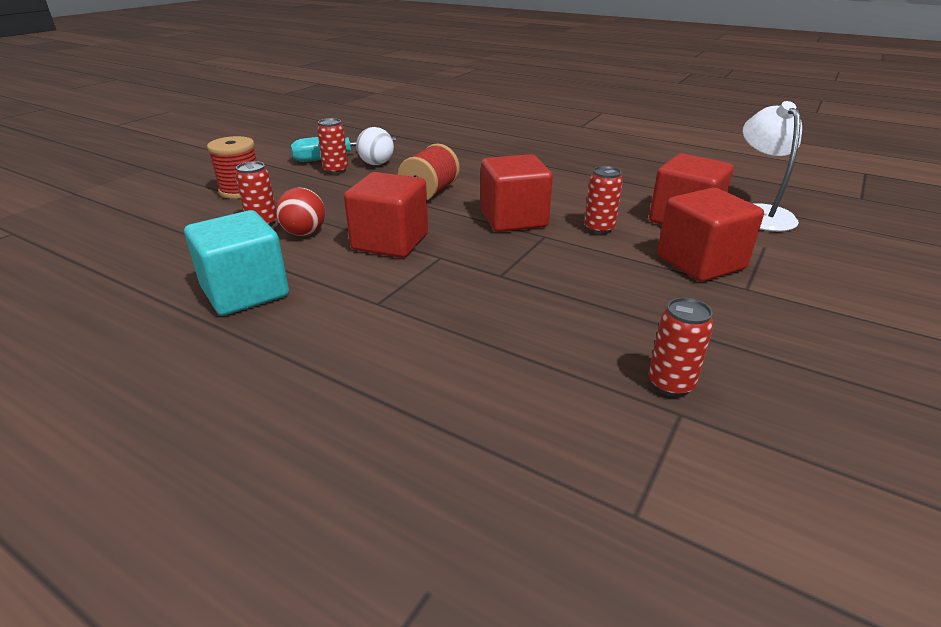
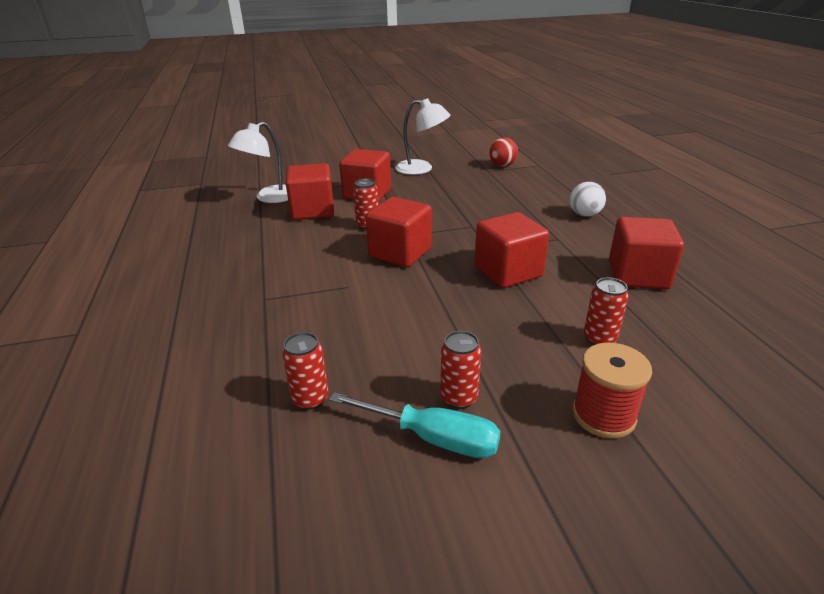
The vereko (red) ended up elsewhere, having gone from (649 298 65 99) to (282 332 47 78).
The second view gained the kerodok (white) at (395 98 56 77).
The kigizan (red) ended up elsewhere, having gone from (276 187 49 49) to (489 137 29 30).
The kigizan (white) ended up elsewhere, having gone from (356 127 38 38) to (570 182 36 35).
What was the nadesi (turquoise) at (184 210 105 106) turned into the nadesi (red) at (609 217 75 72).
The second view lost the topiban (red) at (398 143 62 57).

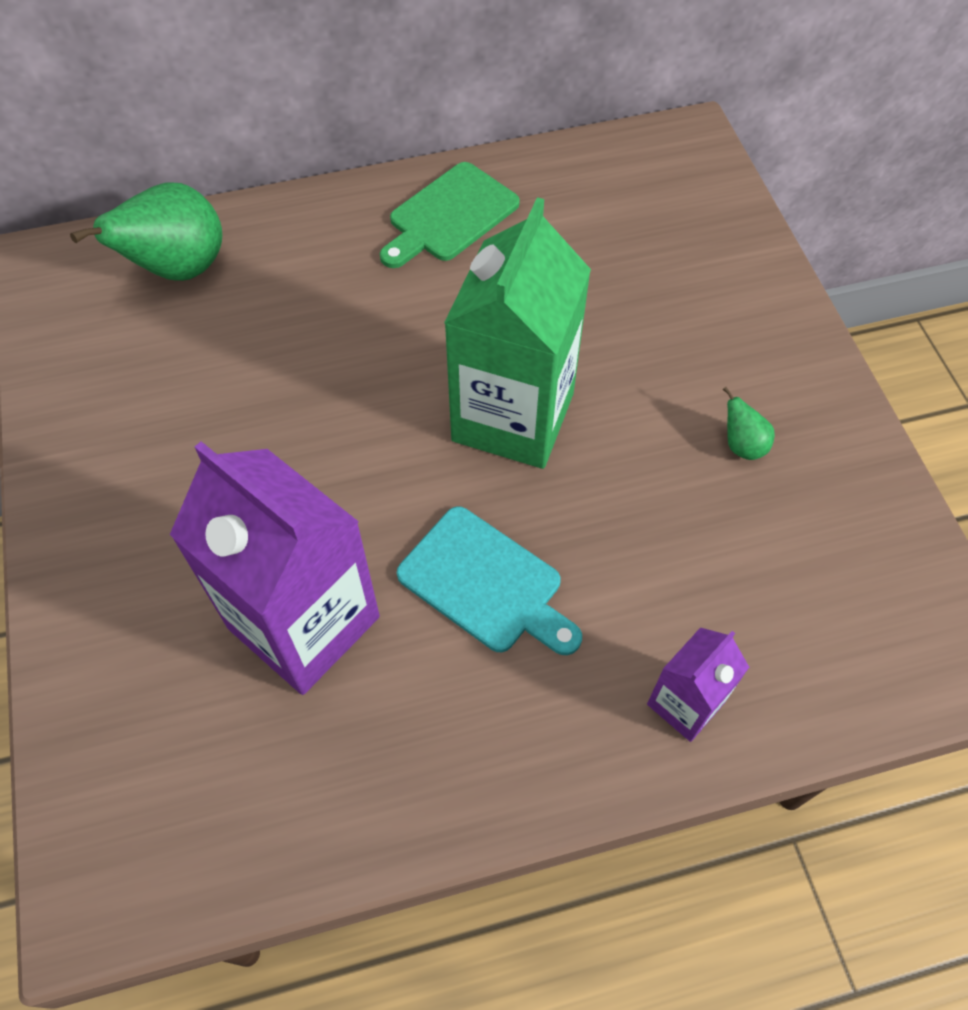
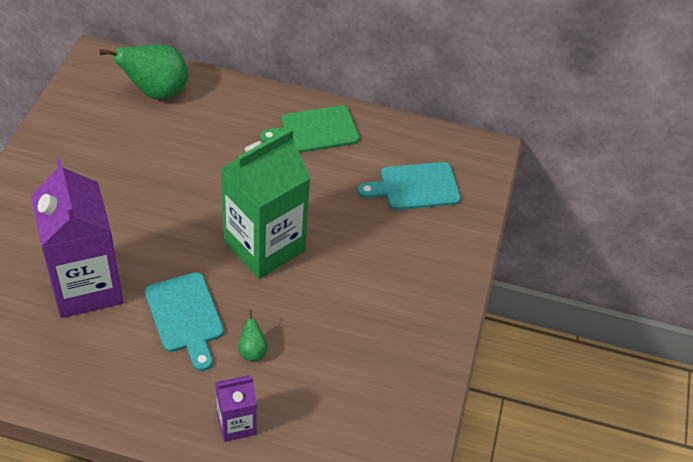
The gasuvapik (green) ended up elsewhere, having gone from (723 387 52 73) to (238 309 30 52).
The second view gained the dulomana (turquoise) at (358 162 103 48).

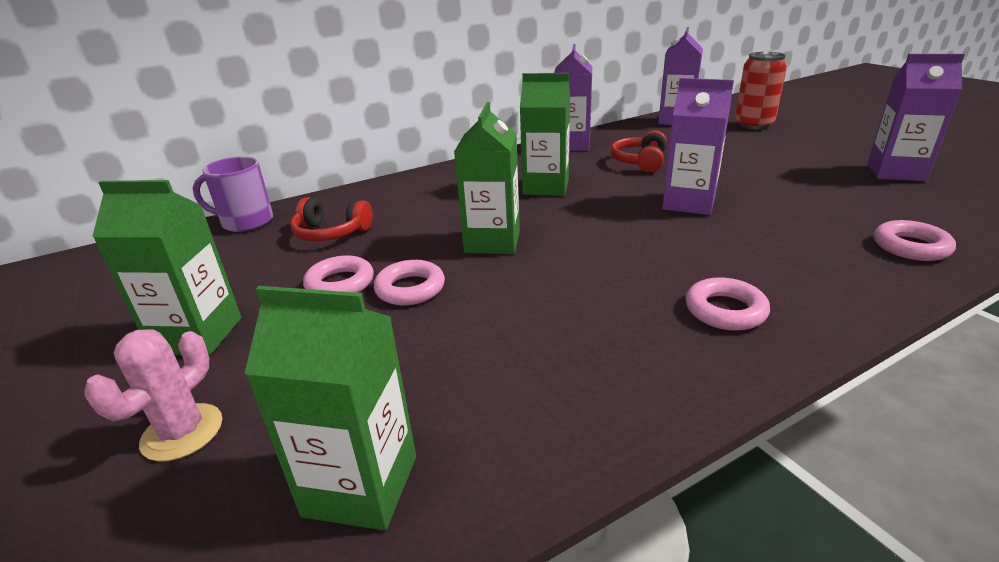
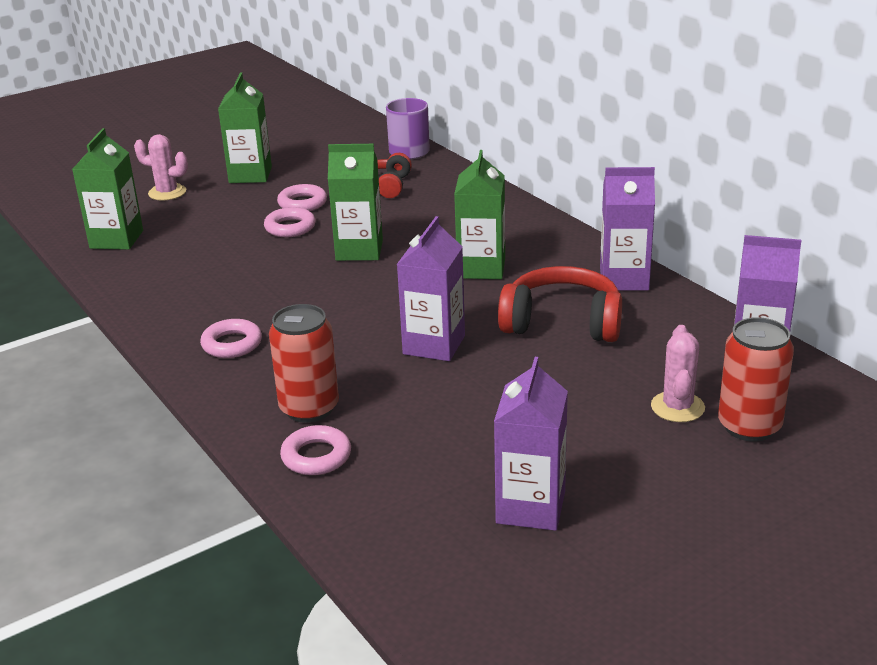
The second view gained the vereko (red) at (269 304 70 119).
The size of the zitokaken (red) at (611 130 56 42) changed by a factor of 1.57.
The second view gained the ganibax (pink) at (651 325 54 97).

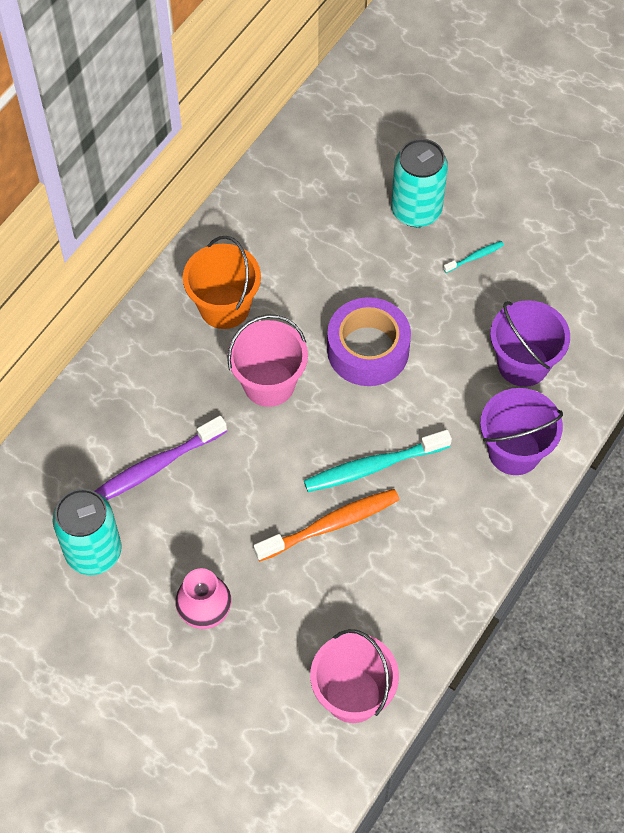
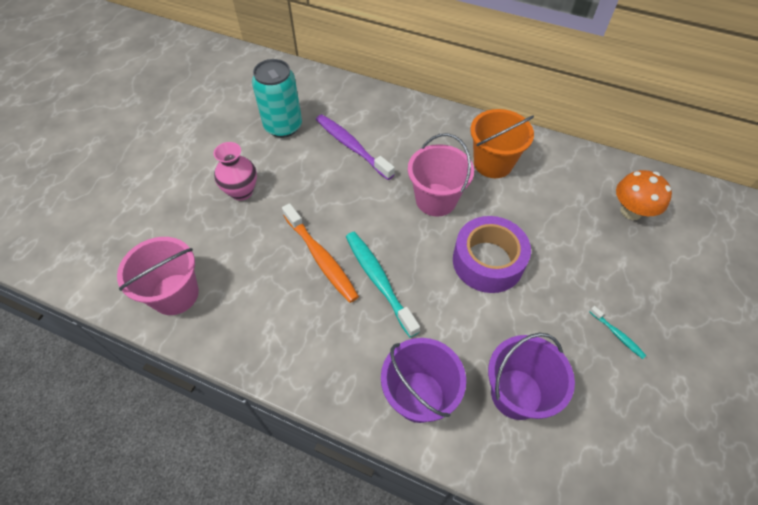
The second view gained the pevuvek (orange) at (616 170 56 50).
The second view lost the vereko (turquoise) at (391 139 57 88).

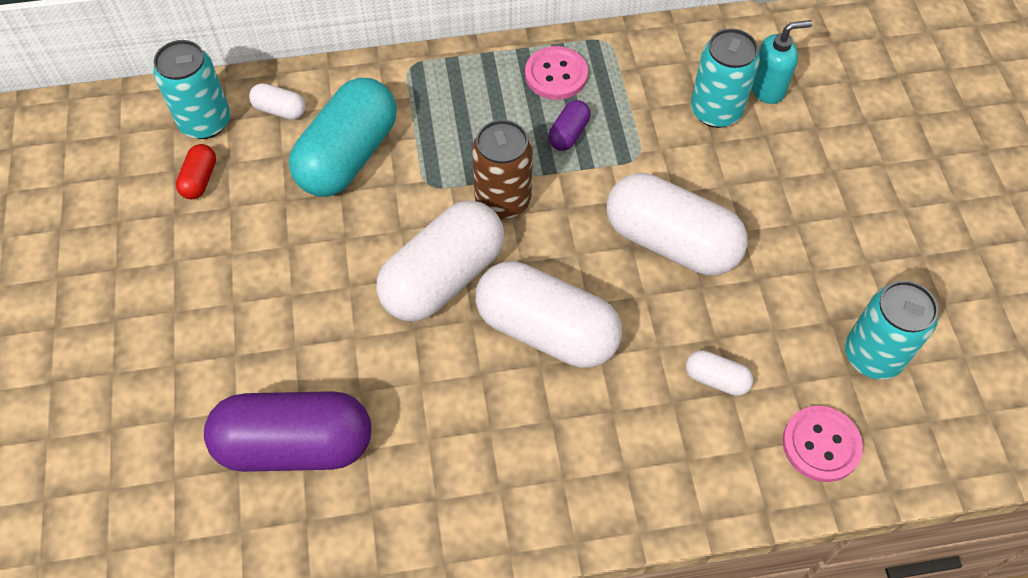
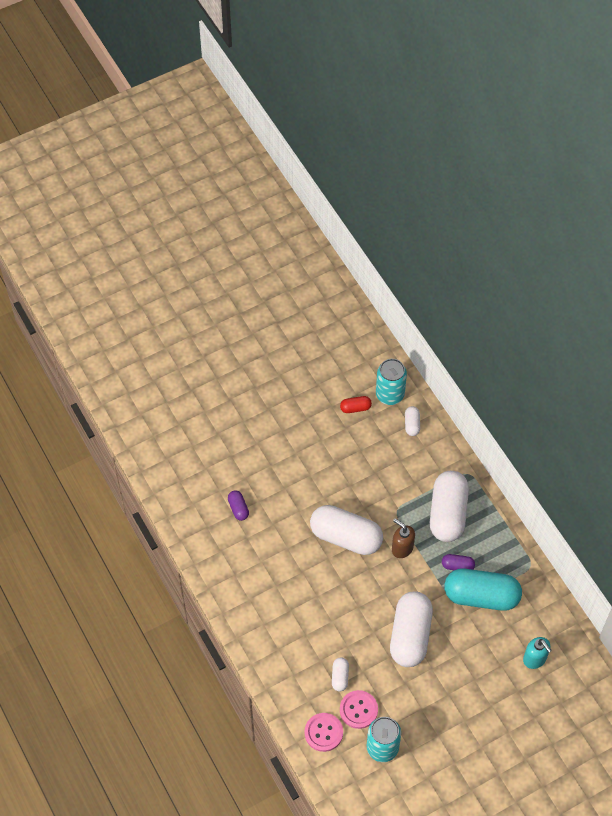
The size of the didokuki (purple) at (204 391 167 81) changed by a factor of 0.44.
The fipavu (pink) ended up elsewhere, having gone from (525 46 63 54) to (340 690 38 39).
Where the vereko (brown) stood at (472 120 61 99), the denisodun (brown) came to stand at (392 518 23 40).
The didokuki (white) ended up elsewhere, having gone from (475 261 147 107) to (430 471 39 71).
The didokuki (turquoise) ended up elsewhere, having gone from (289 78 108 119) to (444 569 78 42).
The second view lost the vereko (turquoise) at (691 28 69 100).

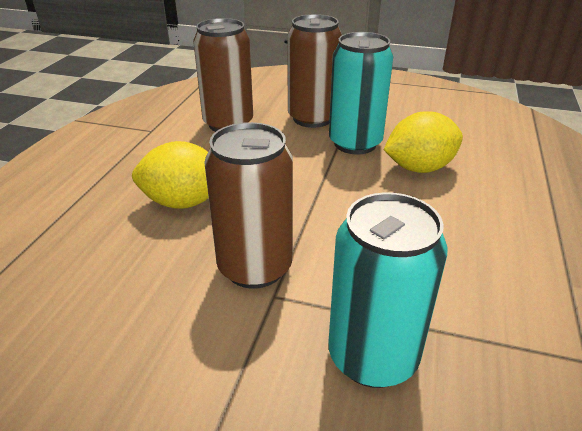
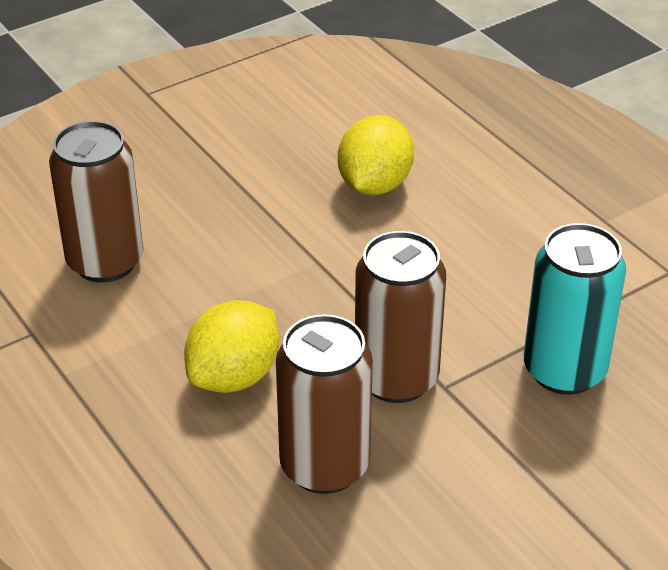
The vereko (brown) ended up elsewhere, having gone from (287 14 55 114) to (276 314 97 180).
The second view lost the vereko (turquoise) at (329 32 64 122).

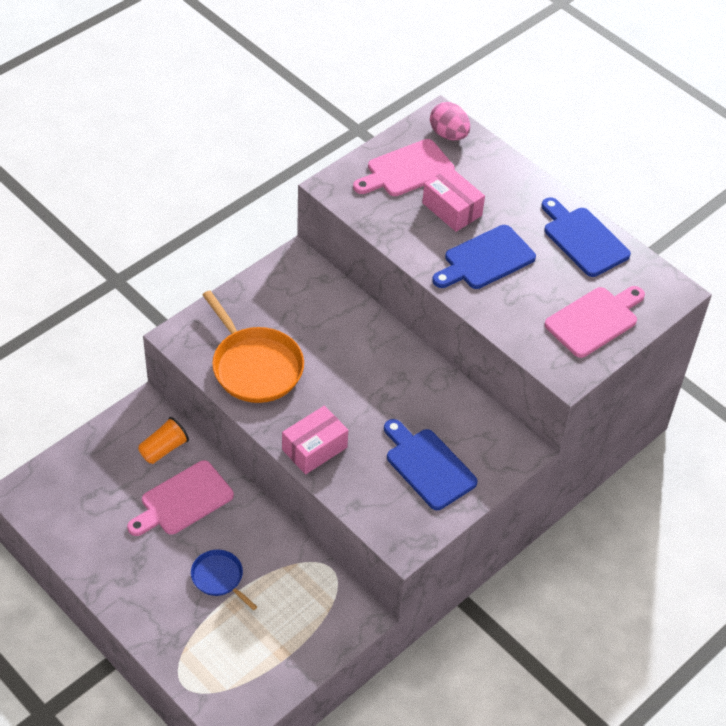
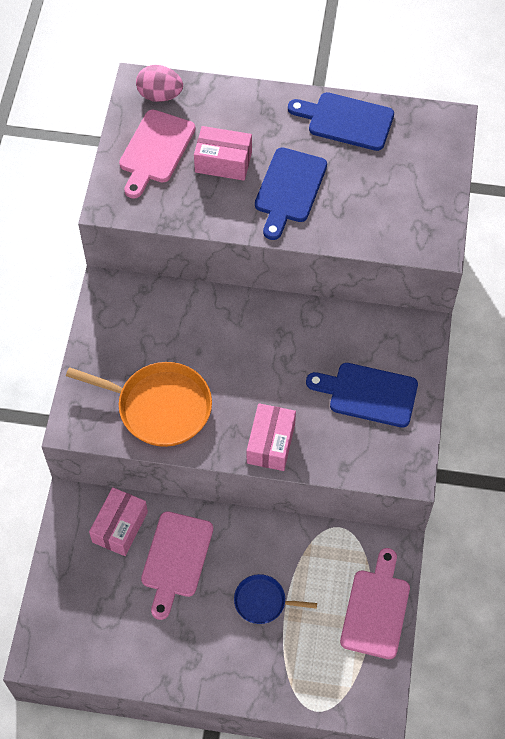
Where the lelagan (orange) stood at (138 417 51 47), the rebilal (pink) came to stand at (89 487 59 69).
The dulomana (pink) ended up elsewhere, having gone from (544 286 101 72) to (340 548 70 111).

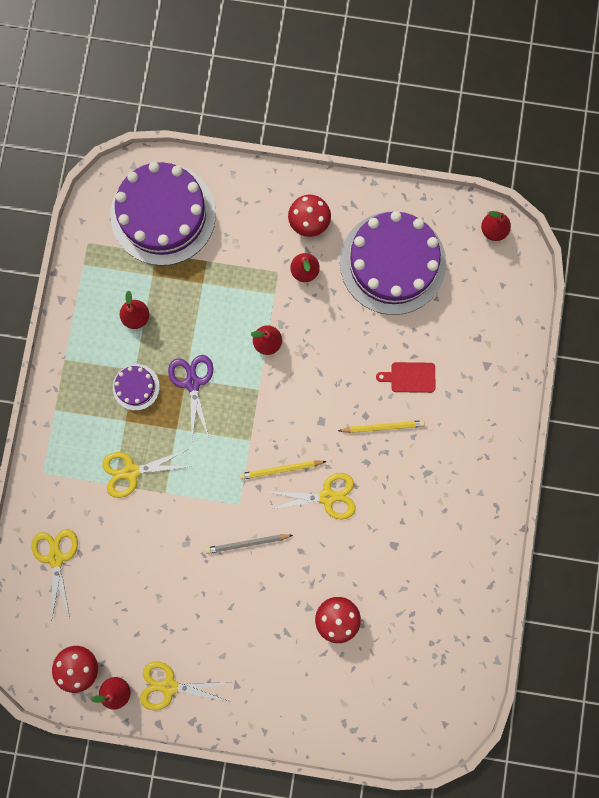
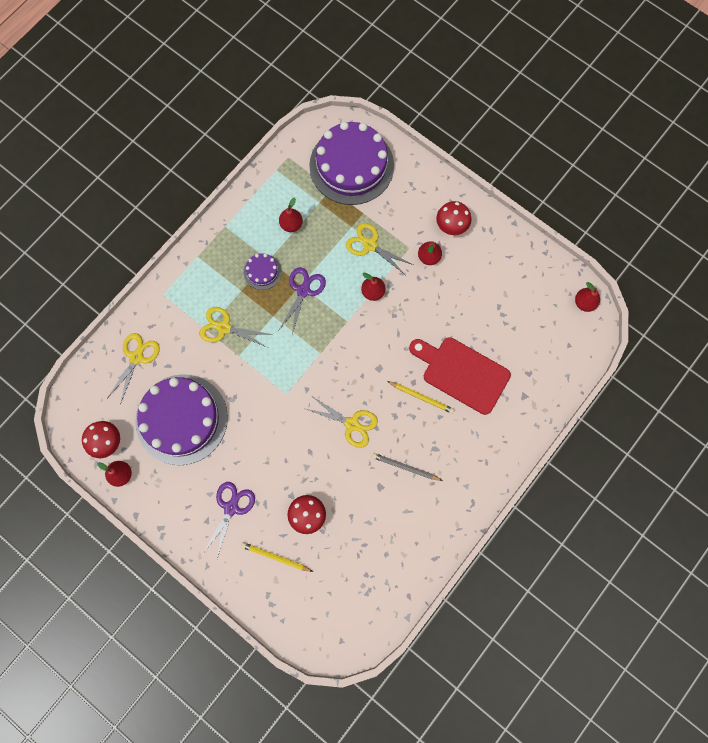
The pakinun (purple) ended up elsewhere, having gone from (340 211 106 104) to (135 374 93 91).
The second view gained the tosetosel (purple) at (204 482 51 77).
The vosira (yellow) ended up elsewhere, having gone from (240 460 87 20) to (241 542 72 30).
The tosetosel (yellow) ended up elsewhere, having gone from (140 661 90 49) to (346 223 67 52).
The vosira (grey) ended up elsewhere, having gone from (205 534 88 20) to (372 453 71 28).
The size of the dulomana (red) at (376 362 59 31) changed by a factor of 2.08.

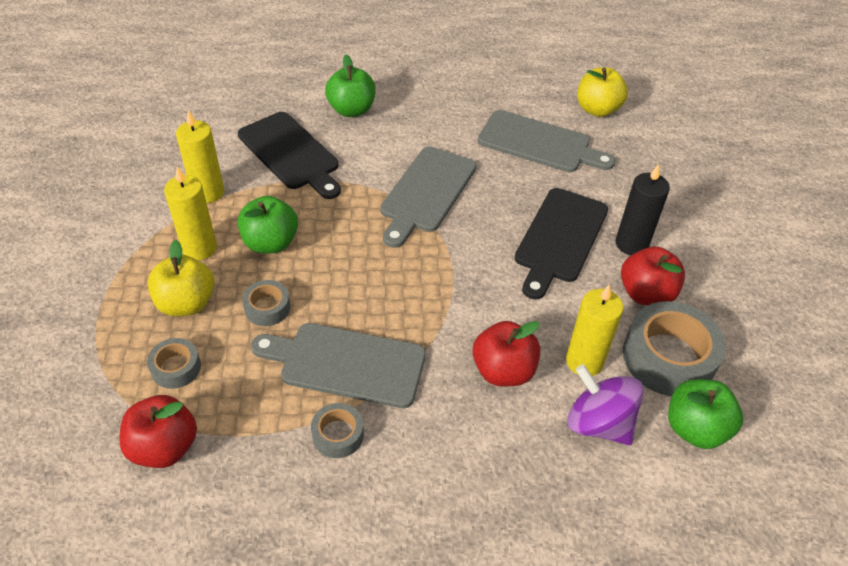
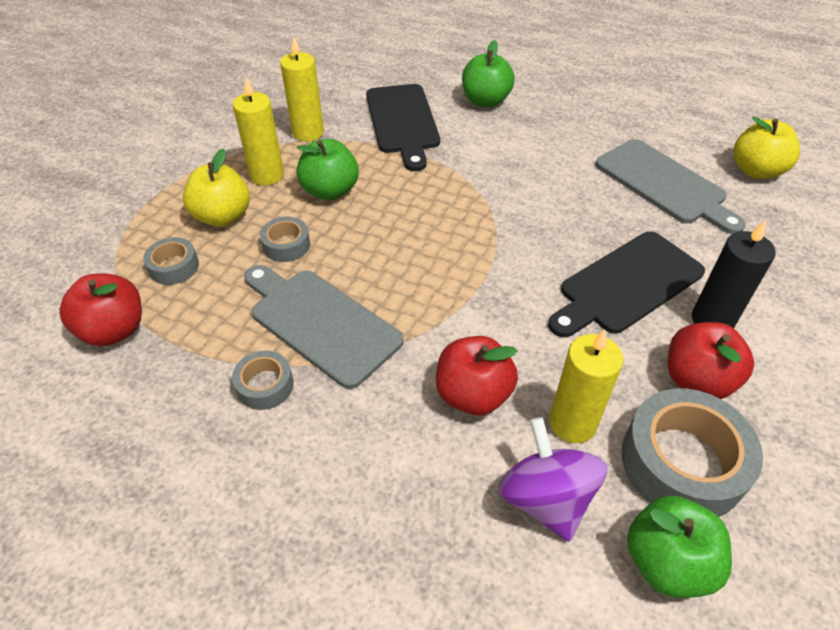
The second view lost the dulomana (grey) at (380 146 97 102).

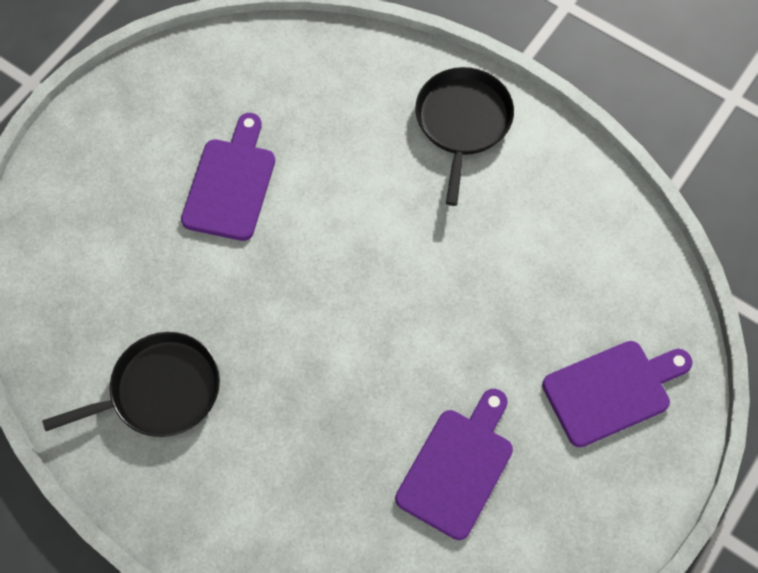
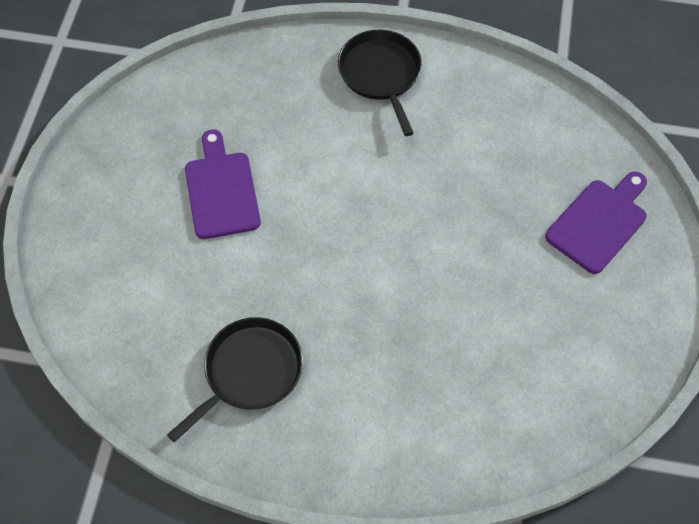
The second view lost the dulomana (purple) at (395 389 118 151).

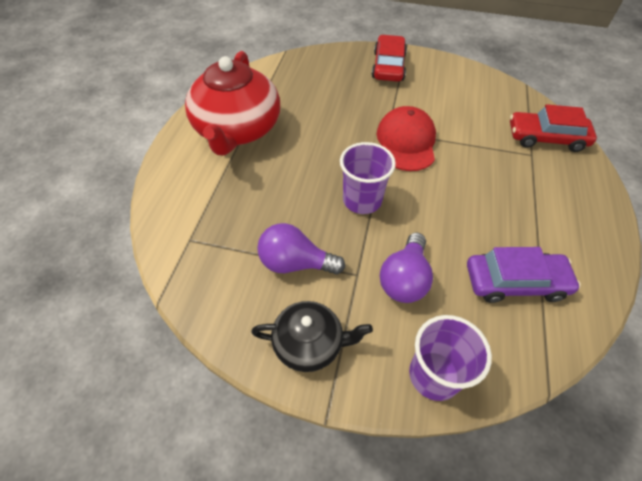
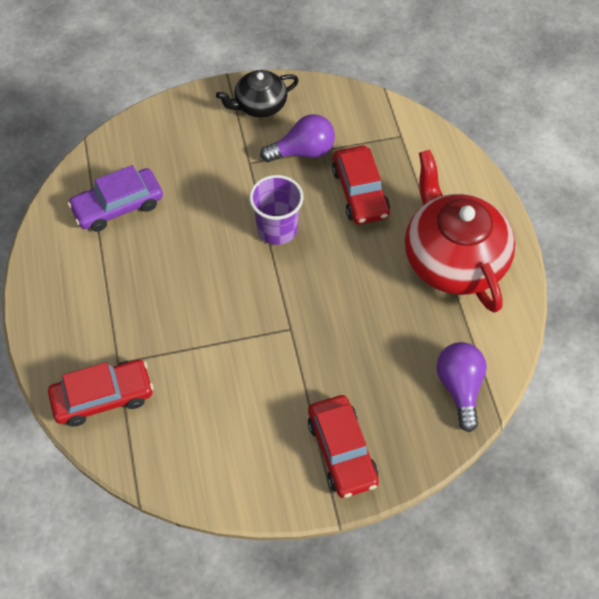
The second view gained the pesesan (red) at (332 146 58 79).
The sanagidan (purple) ended up elsewhere, having gone from (380 233 53 70) to (437 342 50 90).
The second view lost the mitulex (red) at (377 106 59 65).
The second view lost the lelagan (purple) at (409 315 83 86).

